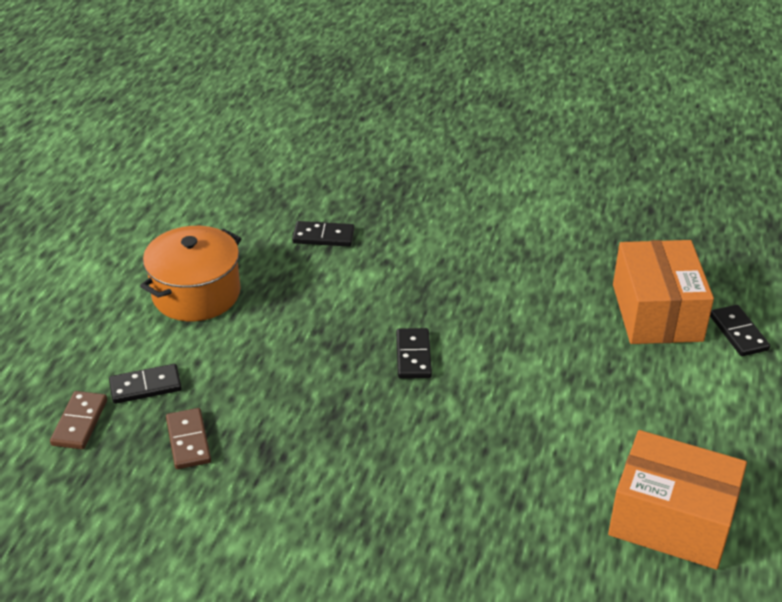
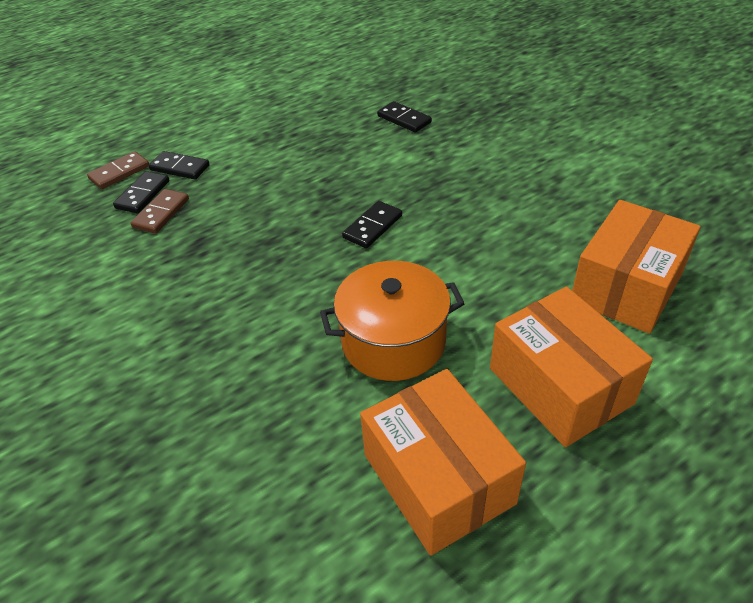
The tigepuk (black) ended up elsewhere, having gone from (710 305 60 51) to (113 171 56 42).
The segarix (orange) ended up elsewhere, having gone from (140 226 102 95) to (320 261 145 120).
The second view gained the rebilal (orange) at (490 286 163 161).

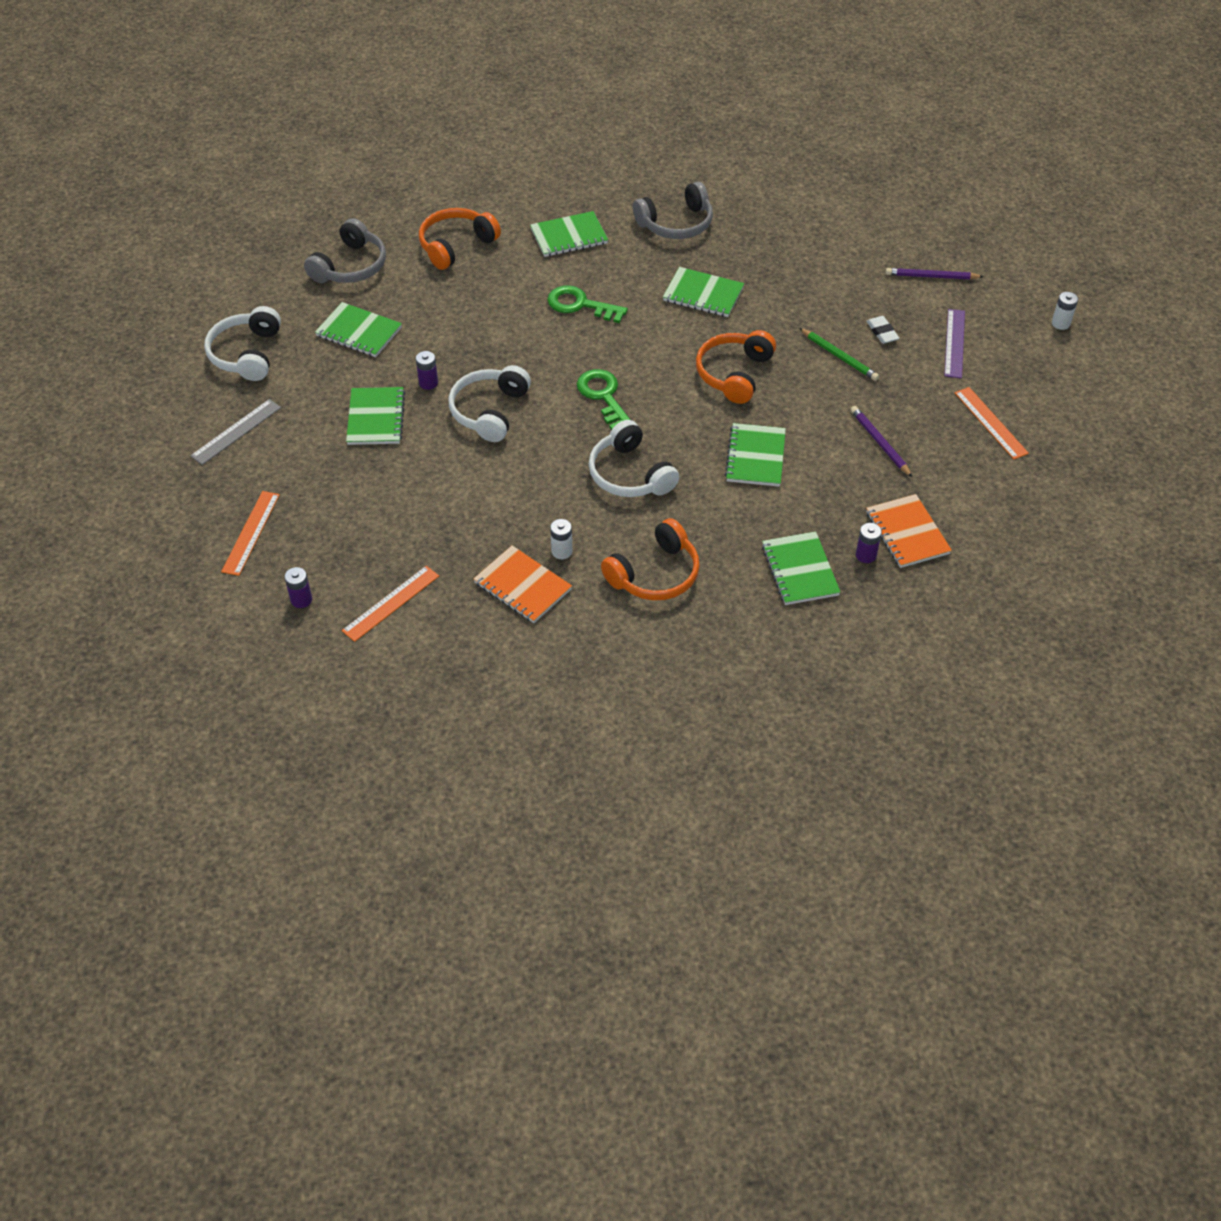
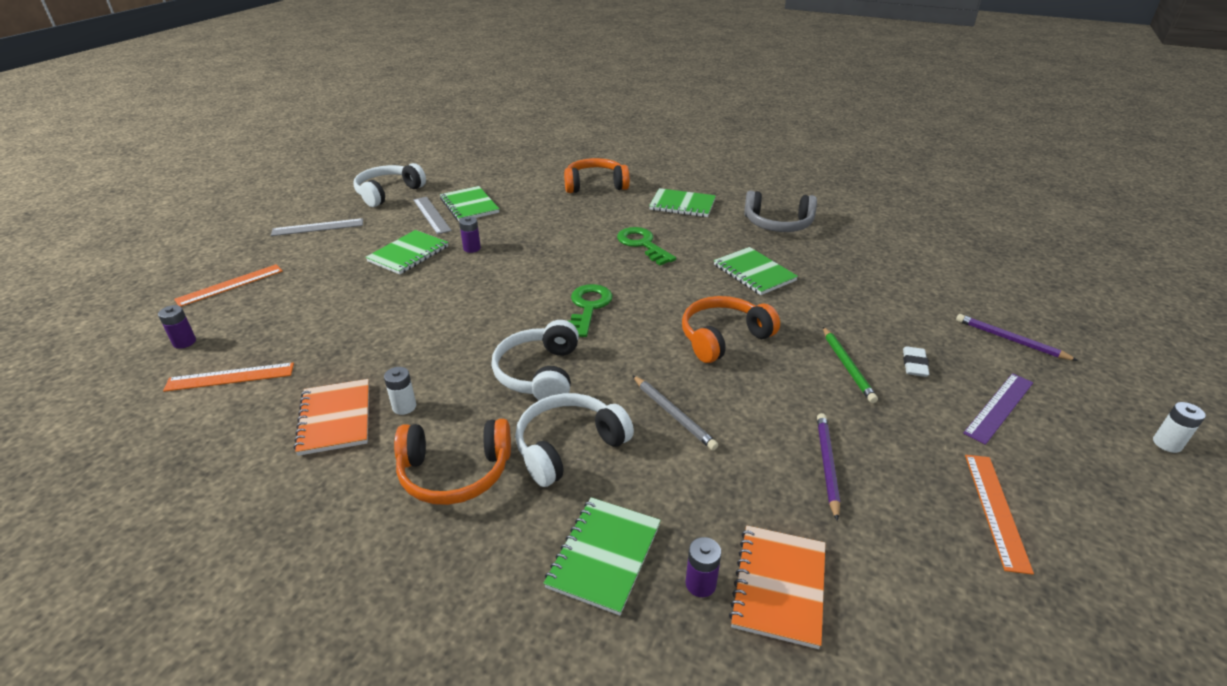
The second view gained the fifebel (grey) at (413 197 39 37).
The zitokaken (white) ended up elsewhere, having gone from (448 365 83 77) to (515 393 119 94).
Where the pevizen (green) stood at (725 423 61 64), the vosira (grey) came to stand at (633 376 85 74).
The second view lost the zitokaken (grey) at (304 218 82 65).

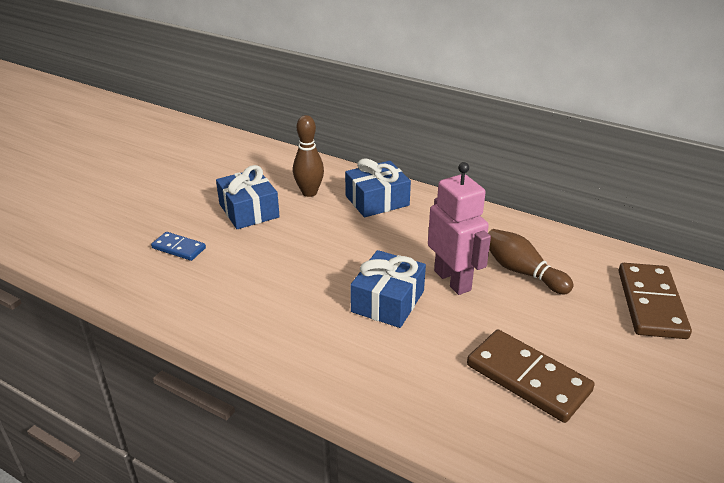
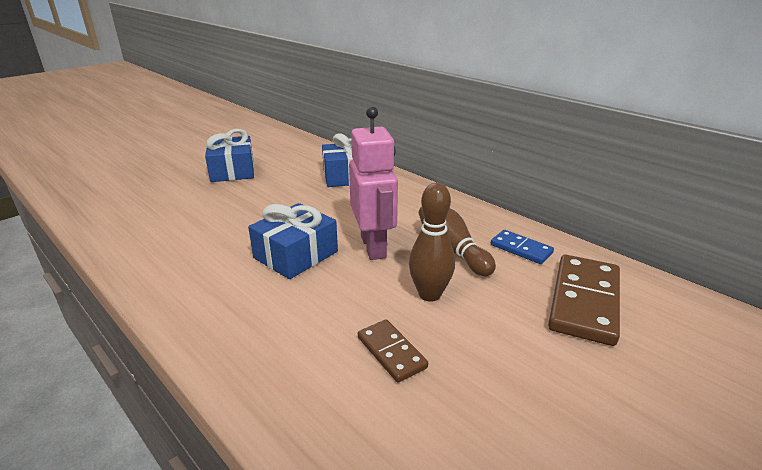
The size of the tigepuk (brown) at (467 330 128 93) changed by a factor of 0.55.
The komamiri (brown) ended up elsewhere, having gone from (293 115 31 82) to (409 183 46 119).
The tigepuk (blue) ended up elsewhere, having gone from (151 232 55 29) to (491 230 63 34).

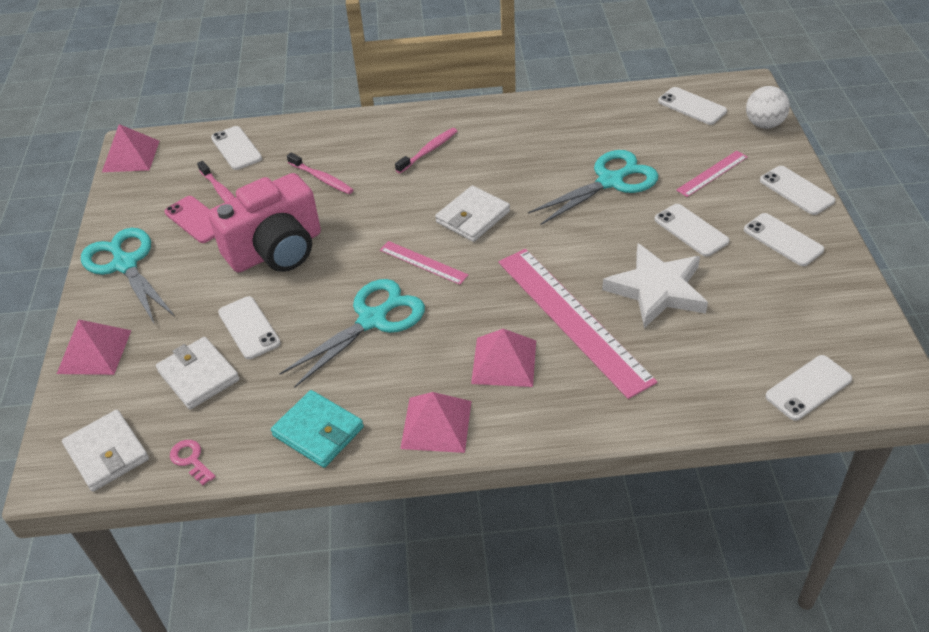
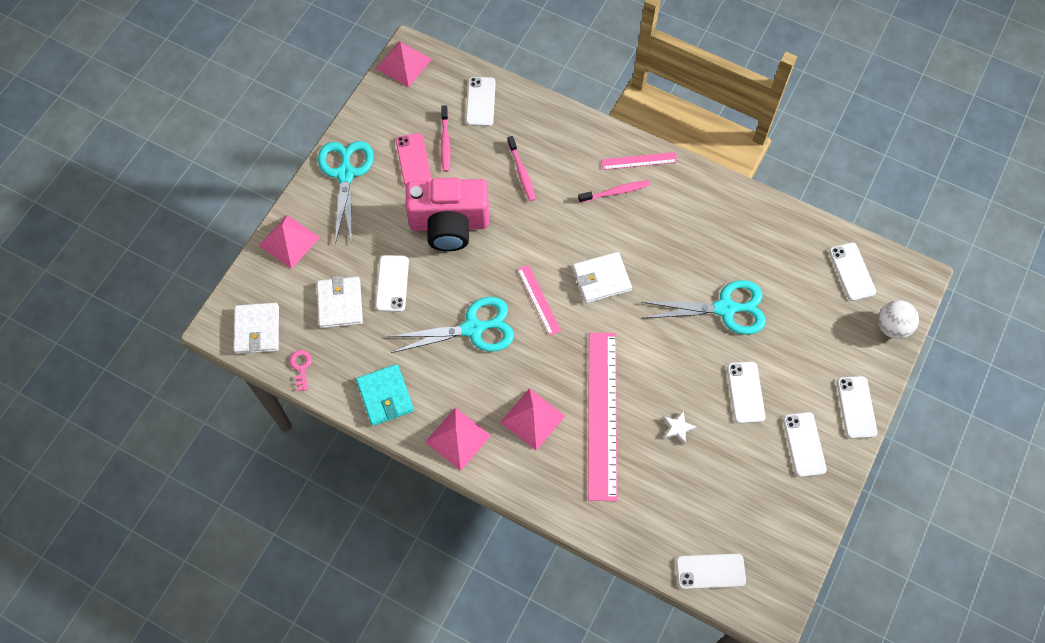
The fifebel (pink) ended up elsewhere, having gone from (676 151 72 46) to (601 152 76 18).
The size of the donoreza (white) at (602 244 106 84) changed by a factor of 0.41.

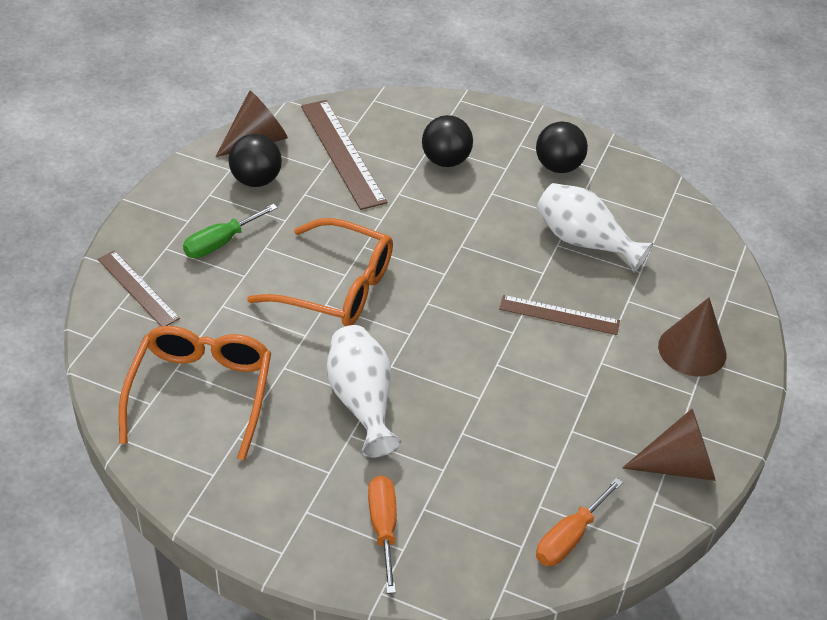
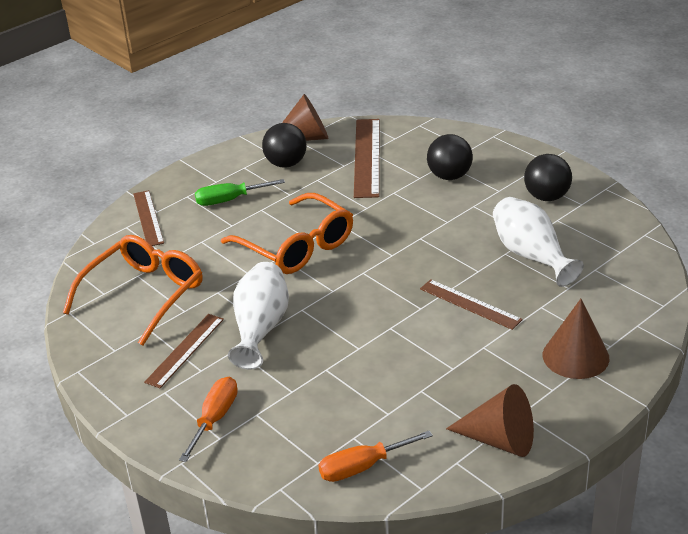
The second view gained the fifebel (brown) at (144 314 80 74).

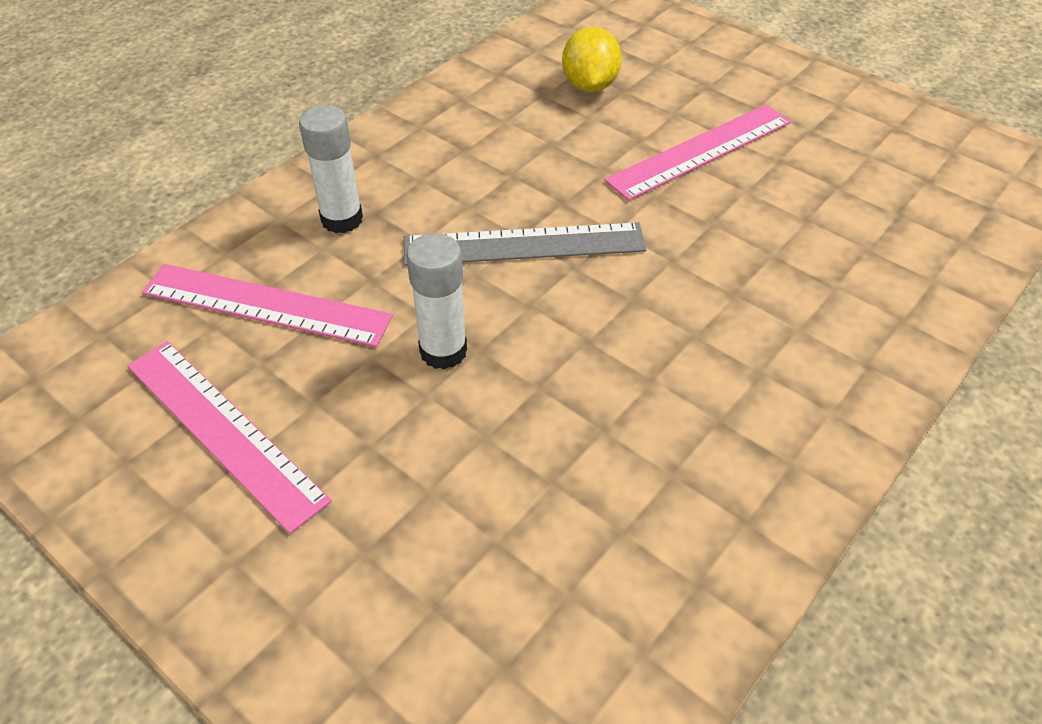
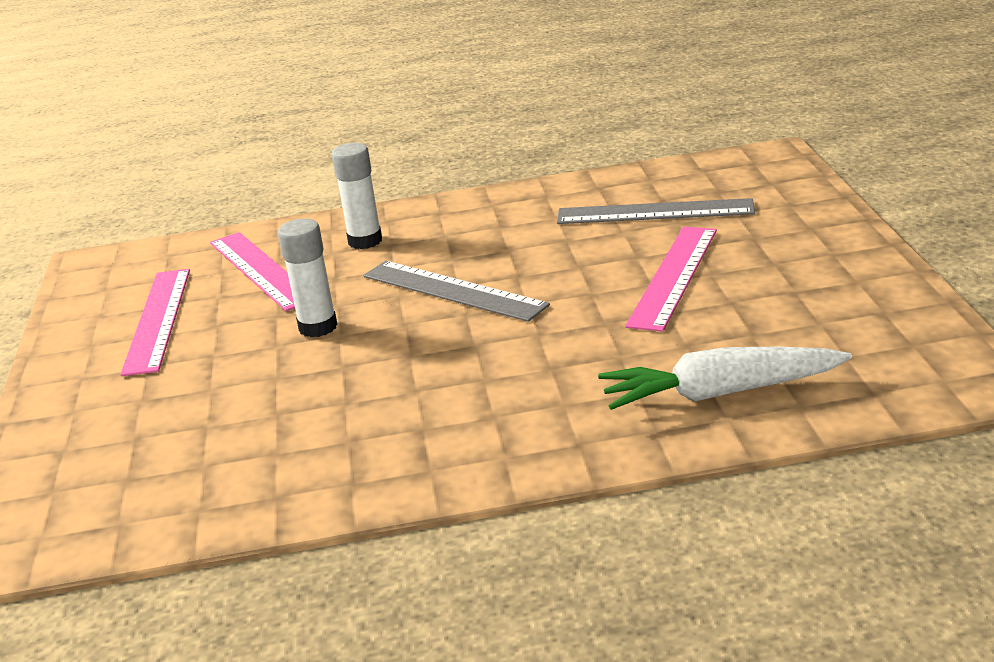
Where the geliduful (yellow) stood at (562 26 60 66), the fifebel (grey) came to stand at (557 198 198 26).
The second view gained the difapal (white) at (598 346 254 64).
The fifebel (pink) at (604 105 187 96) ended up facing another way, 75 degrees counterclockwise from before.

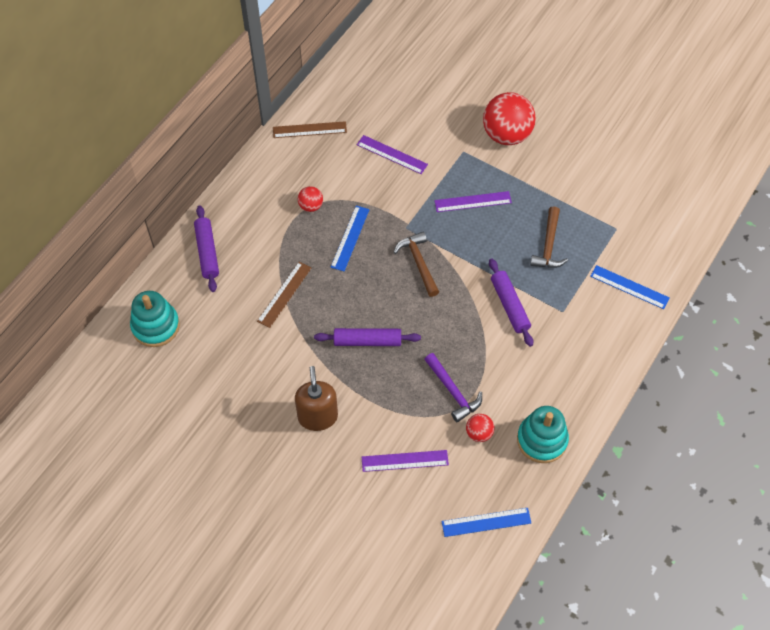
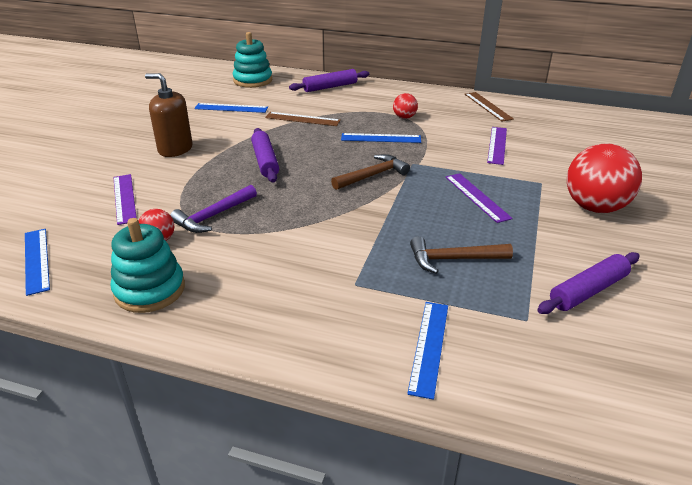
The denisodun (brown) at (295 366 43 65) ended up facing another way, 135 degrees counterclockwise from before.
The second view gained the fifebel (blue) at (194 103 74 10).
The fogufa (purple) ended up elsewhere, having gone from (489 259 44 88) to (537 252 103 62).

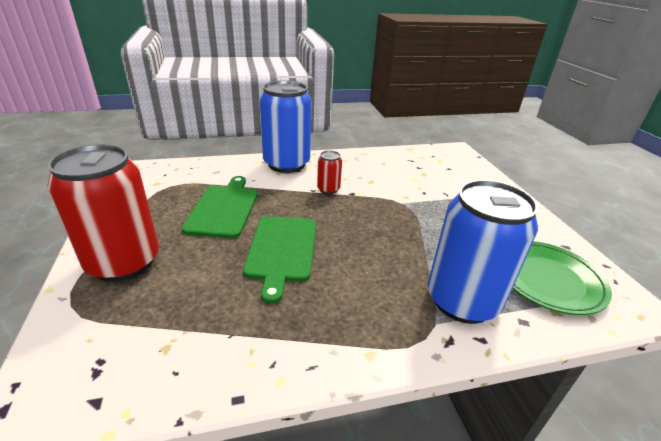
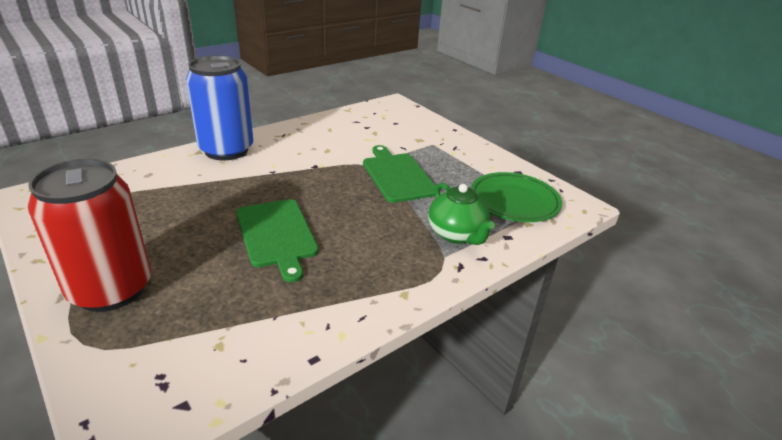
The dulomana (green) ended up elsewhere, having gone from (182 176 76 62) to (363 145 73 58).
Where the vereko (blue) stood at (428 180 110 144), the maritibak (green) came to stand at (428 183 67 62).
The second view lost the vereko (red) at (317 150 25 44).

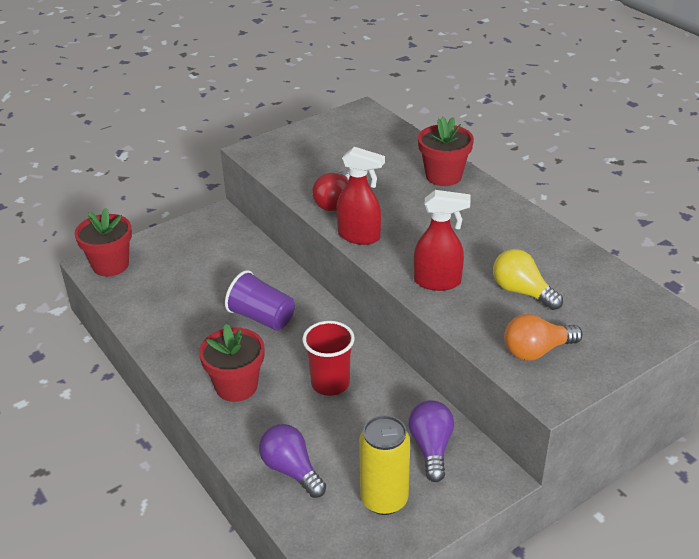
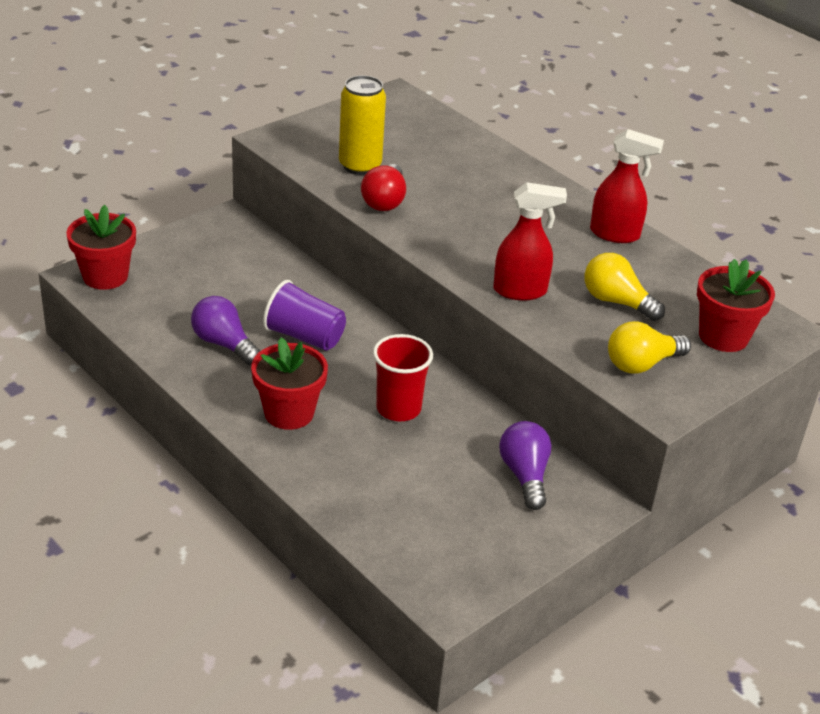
The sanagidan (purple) ended up elsewhere, having gone from (259 424 67 74) to (191 296 69 69).
The vereko (yellow) ended up elsewhere, having gone from (359 415 51 100) to (339 75 47 100).
The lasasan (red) ended up elsewhere, having gone from (336 147 49 98) to (590 129 74 114).
What was the sanagidan (orange) at (504 314 79 47) turned into the sanagidan (yellow) at (608 321 83 53).
The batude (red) ended up elsewhere, having gone from (418 117 56 69) to (697 259 78 93).

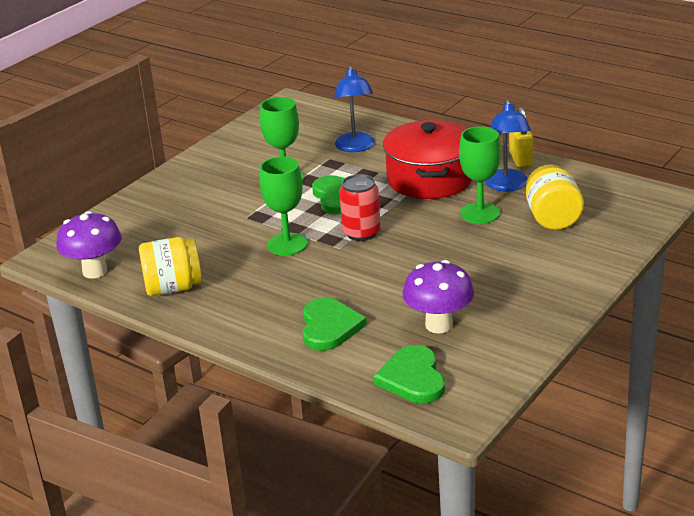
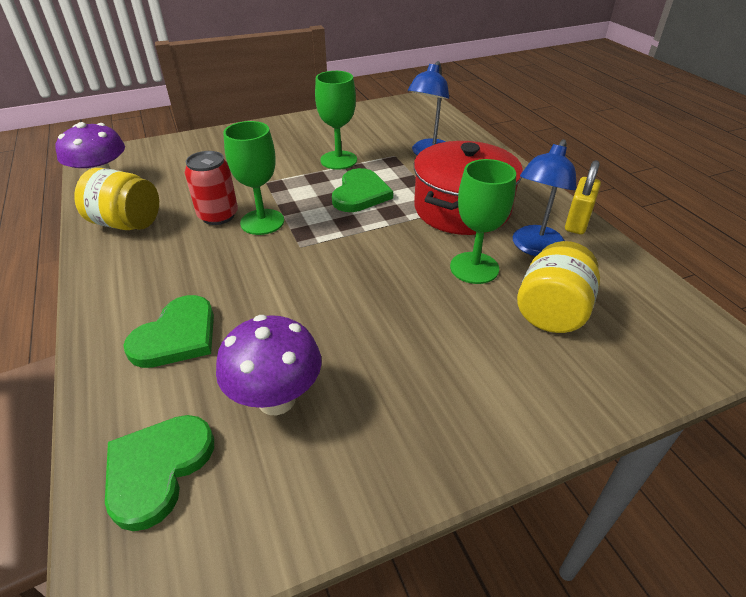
The vereko (red) ended up elsewhere, having gone from (339 174 42 67) to (185 151 53 74).

